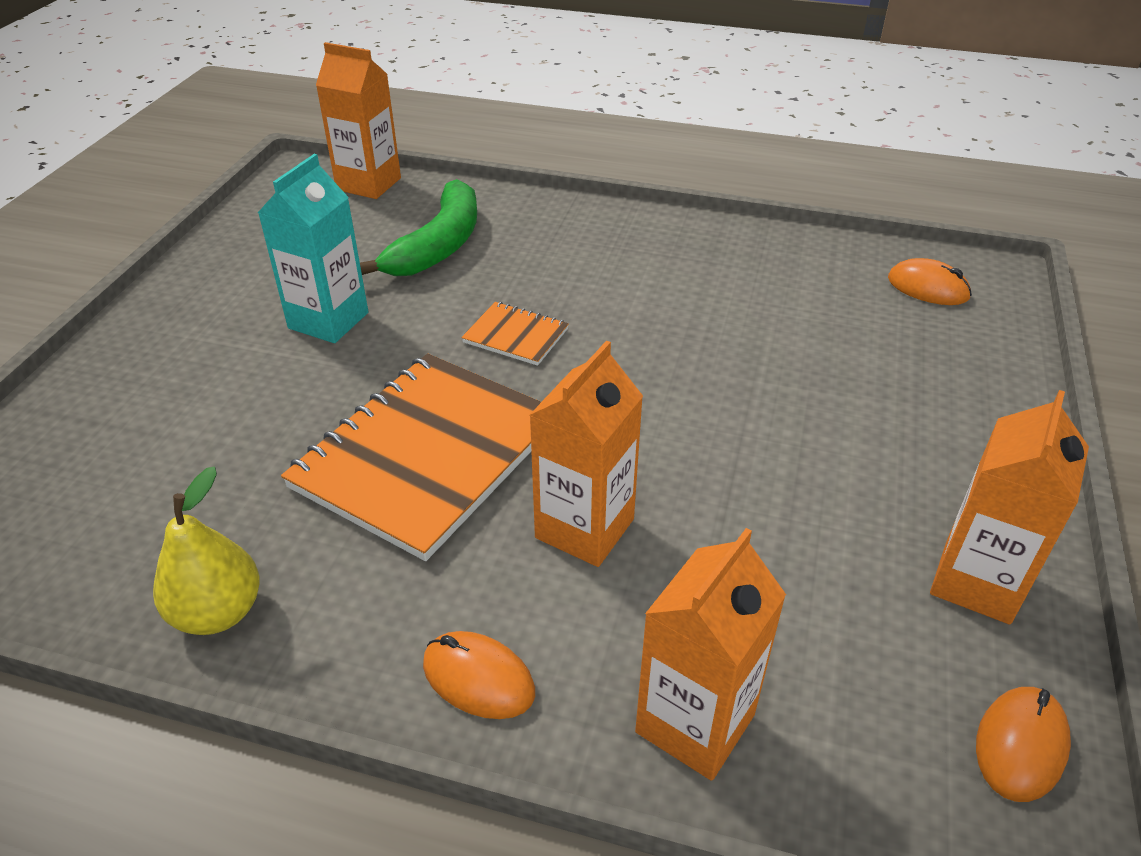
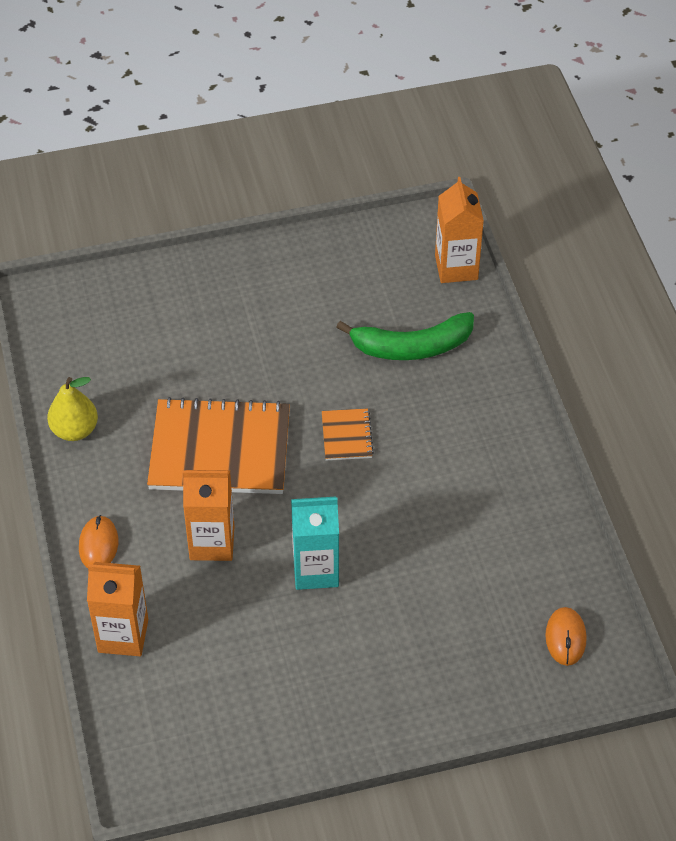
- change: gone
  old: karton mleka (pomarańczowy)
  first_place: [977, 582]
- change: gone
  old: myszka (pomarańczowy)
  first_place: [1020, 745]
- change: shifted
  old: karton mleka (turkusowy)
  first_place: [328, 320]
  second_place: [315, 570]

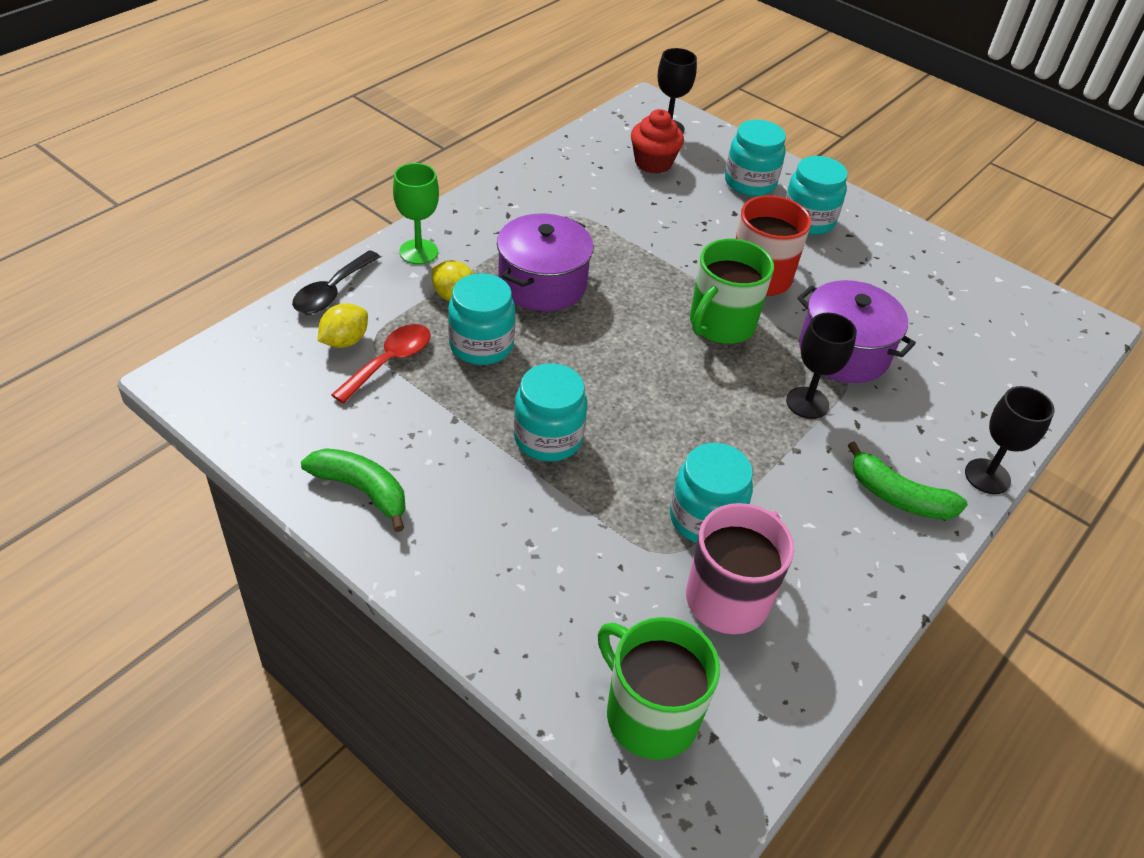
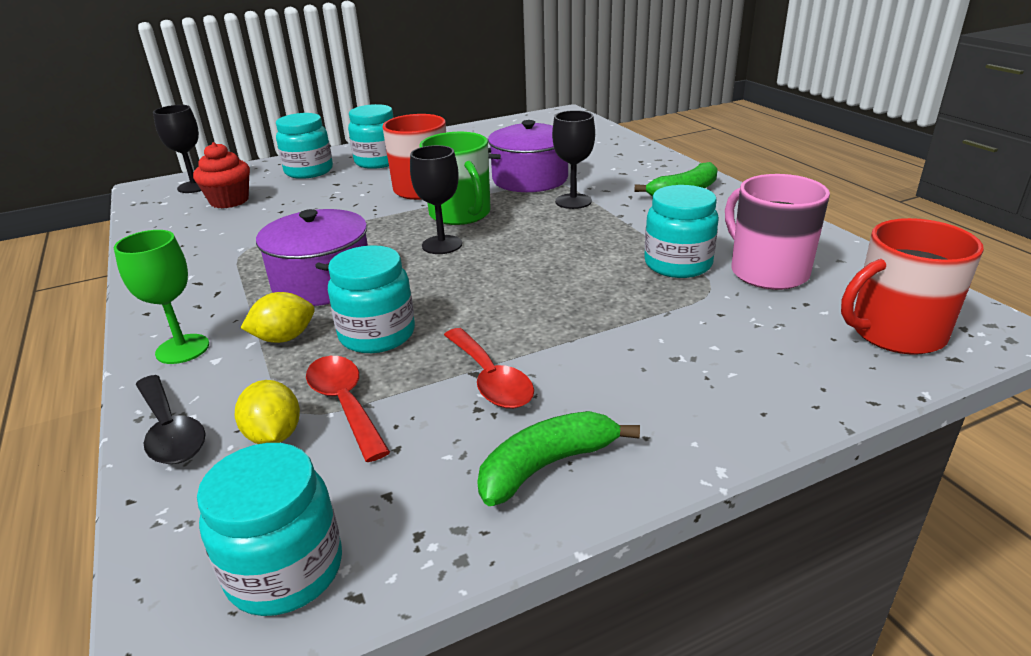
- change: new
  new: łyżka (czerwony)
  second_place: [491, 379]
- change: shifted
  old: słoik (turkusowy)
  first_place: [548, 438]
  second_place: [285, 570]
- change: shifted
  old: kielich (czarny)
  first_place: [987, 476]
  second_place: [442, 245]
- change: repainted
  old: kubek (zielony)
  new: kubek (czerwony)
  first_place: [649, 715]
  second_place: [895, 333]

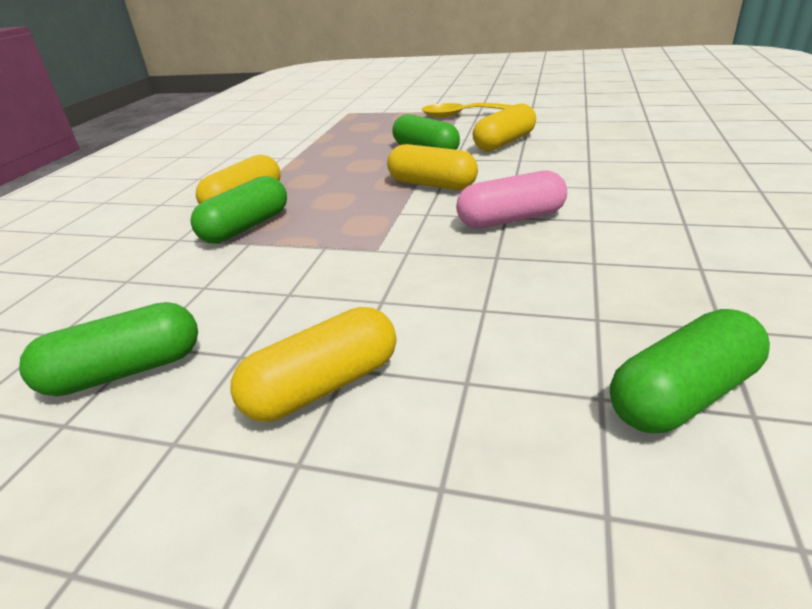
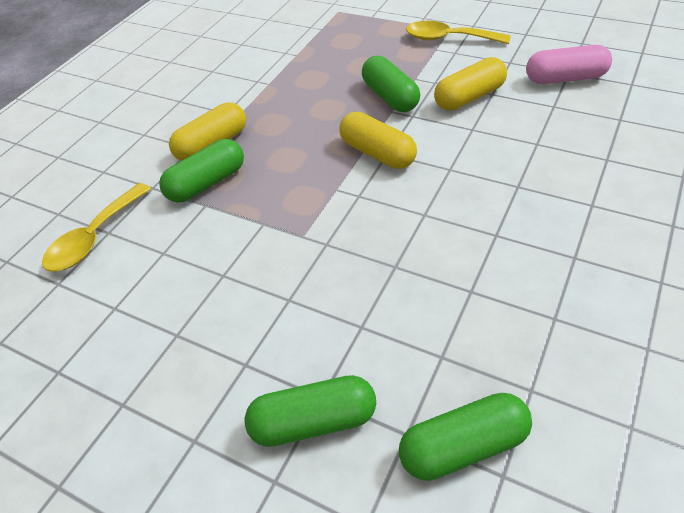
- change: gone
  old: kapsułka (żółty)
  first_place: [323, 386]
- change: new
  new: łyżka (żółty)
  second_place: [94, 237]
- change: shifted
  old: kapsułka (zielony)
  first_place: [125, 371]
  second_place: [314, 421]
- change: shifted
  old: kapsułka (różowy)
  first_place: [511, 219]
  second_place: [565, 78]

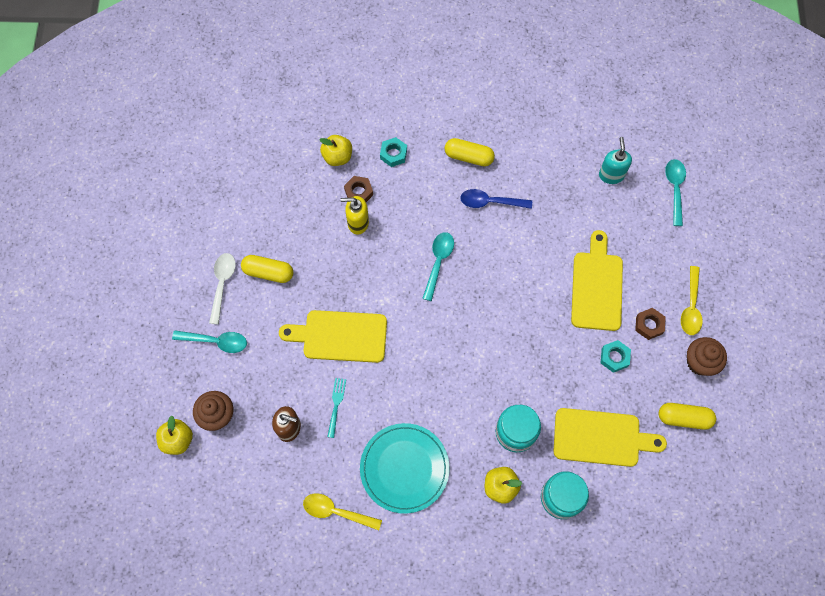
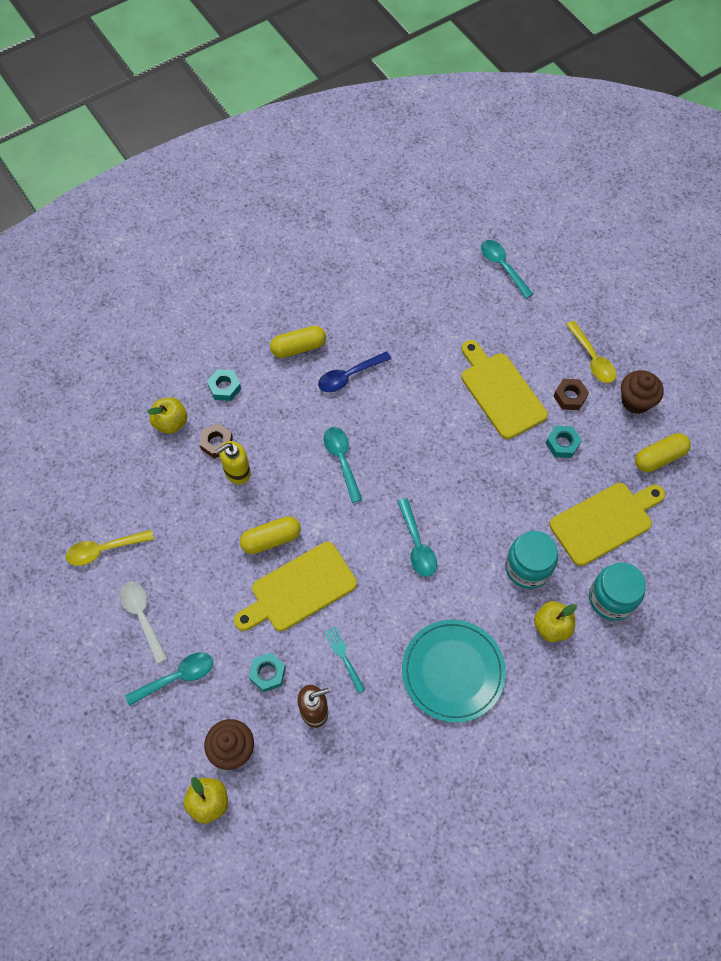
- change: gone
  old: dozownik mydła (turkusowy)
  first_place: [611, 175]
- change: new
  new: nakrętka (turkusowy)
  second_place: [267, 673]
- change: new
  new: łyżka (turkusowy)
  second_place: [417, 544]
- change: shifted
  old: kapsułka (żółty)
  first_place: [268, 272]
  second_place: [271, 539]
- change: shifted
  old: łyżka (żółty)
  first_place: [336, 512]
  second_place: [104, 550]

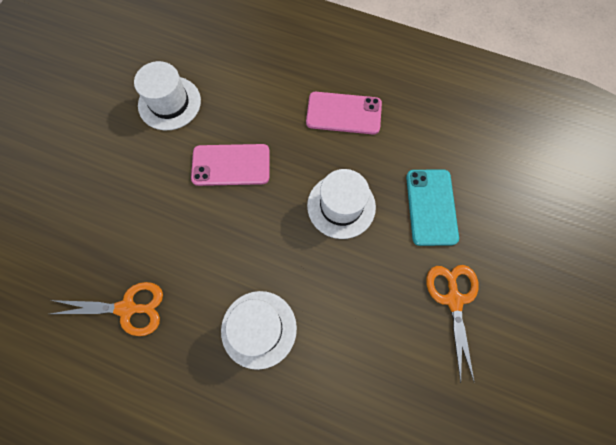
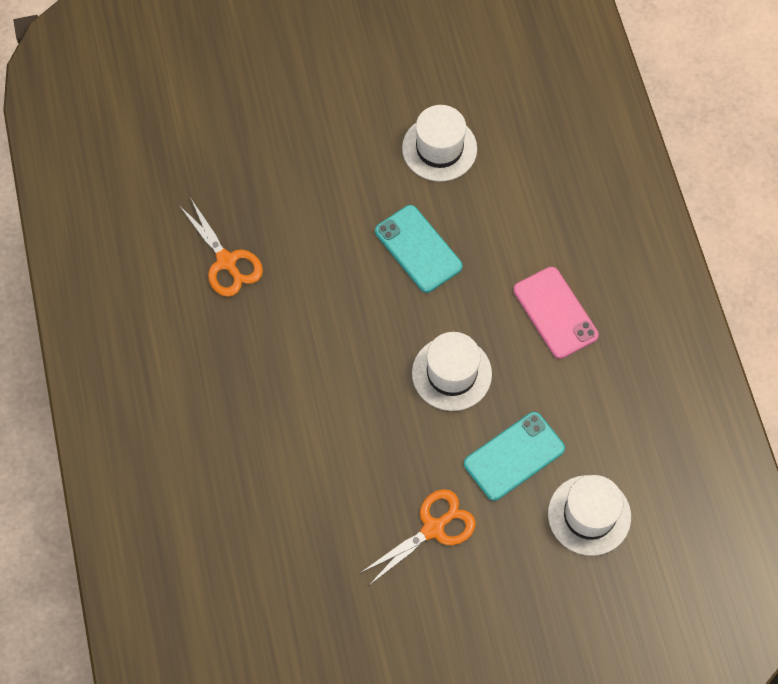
- change: shifted
  old: kapelusz (biały)
  first_place: [259, 329]
  second_place: [589, 515]
- change: repainted
  old: telefon (różowy)
  new: telefon (turkusowy)
  first_place: [231, 165]
  second_place: [418, 249]

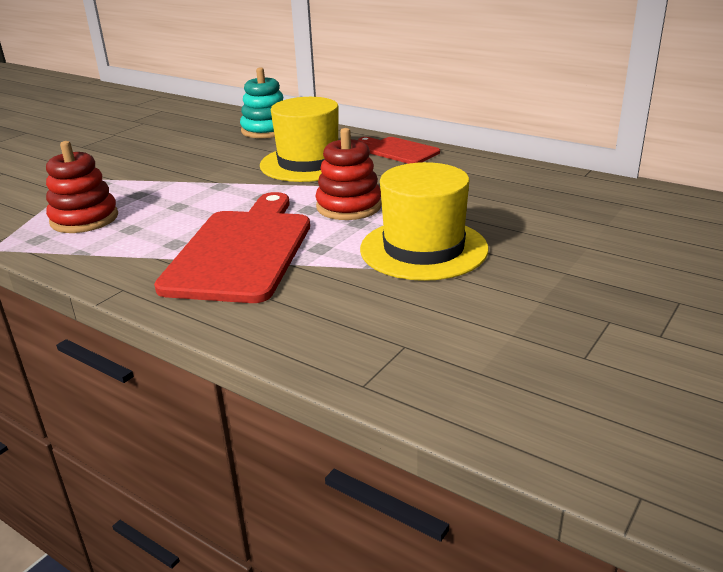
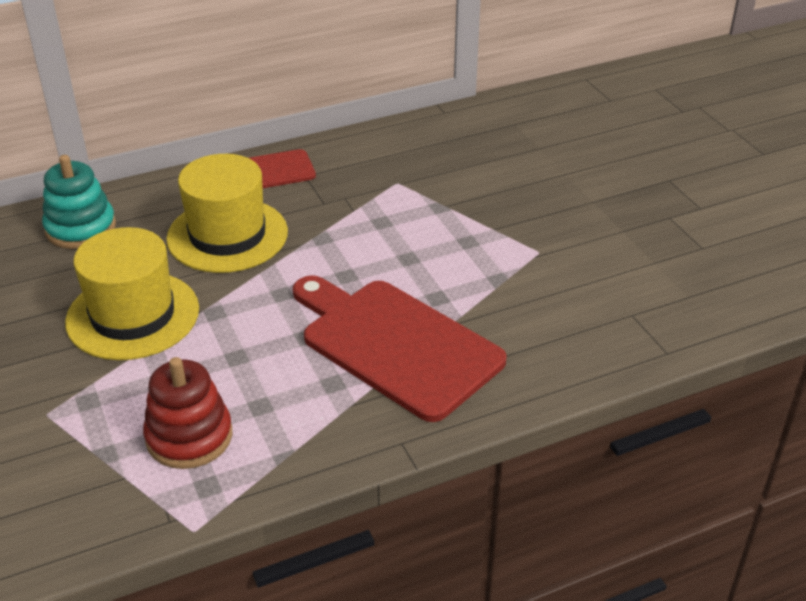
- change: gone
  old: zabawka nakładanka (czerwony)
  first_place: [349, 206]
- change: shifted
  old: kapelusz (żółty)
  first_place: [423, 249]
  second_place: [133, 315]

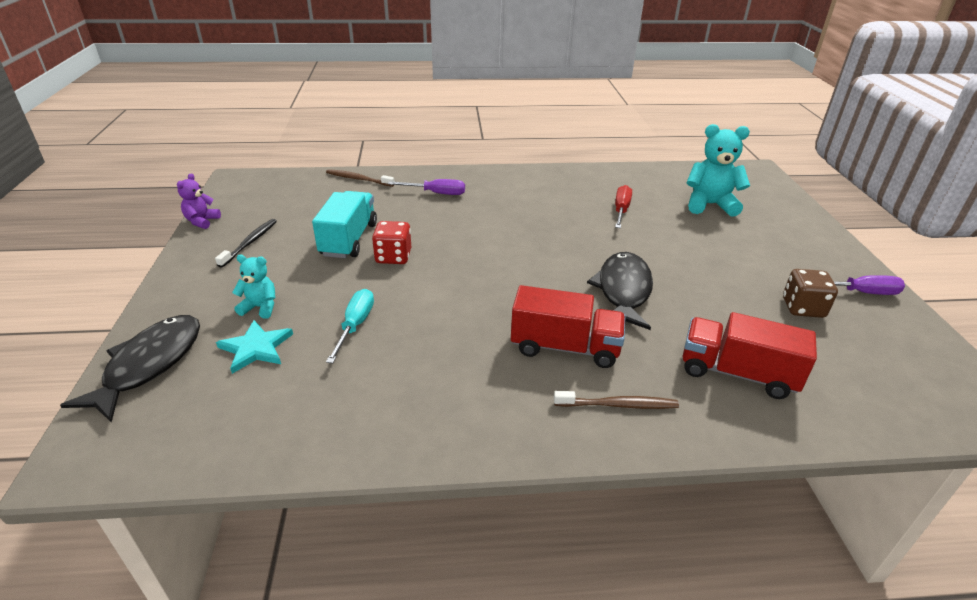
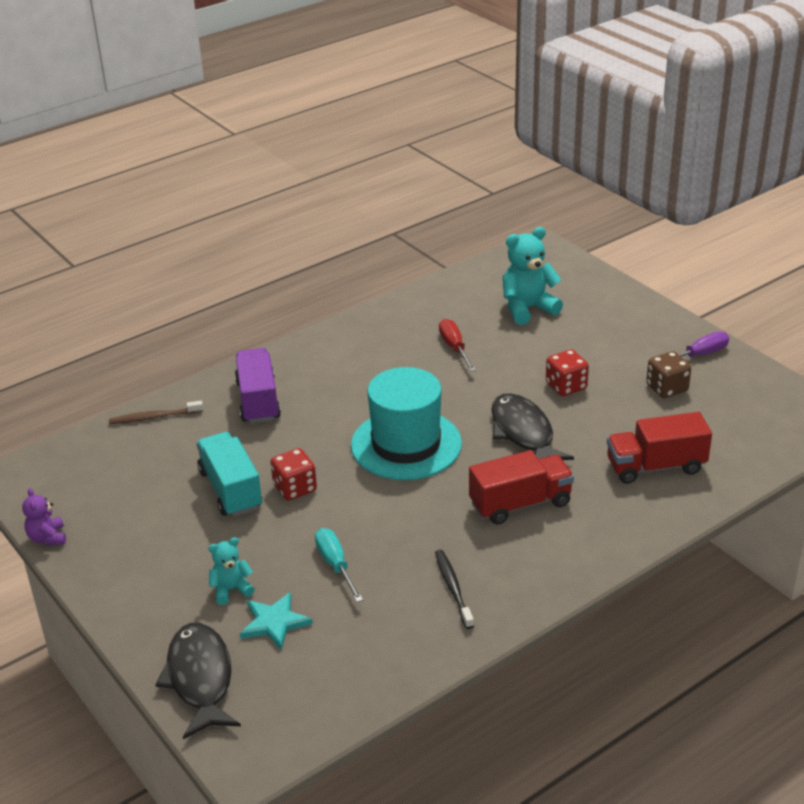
- change: gone
  old: szczoteczka do zębów (brązowy)
  first_place: [619, 405]
- change: new
  new: kapelusz (turkusowy)
  second_place: [406, 444]
- change: new
  new: kostka do gry (czerwony)
  second_place: [566, 386]
- change: shifted
  old: szczoteczka do zębów (czarny)
  first_place: [250, 242]
  second_place: [453, 588]
- change: swapped
  old: śrubokręt (fioletowy)
  new: ciężarówka (fioletowy)
  first_place: [436, 193]
  second_place: [258, 401]

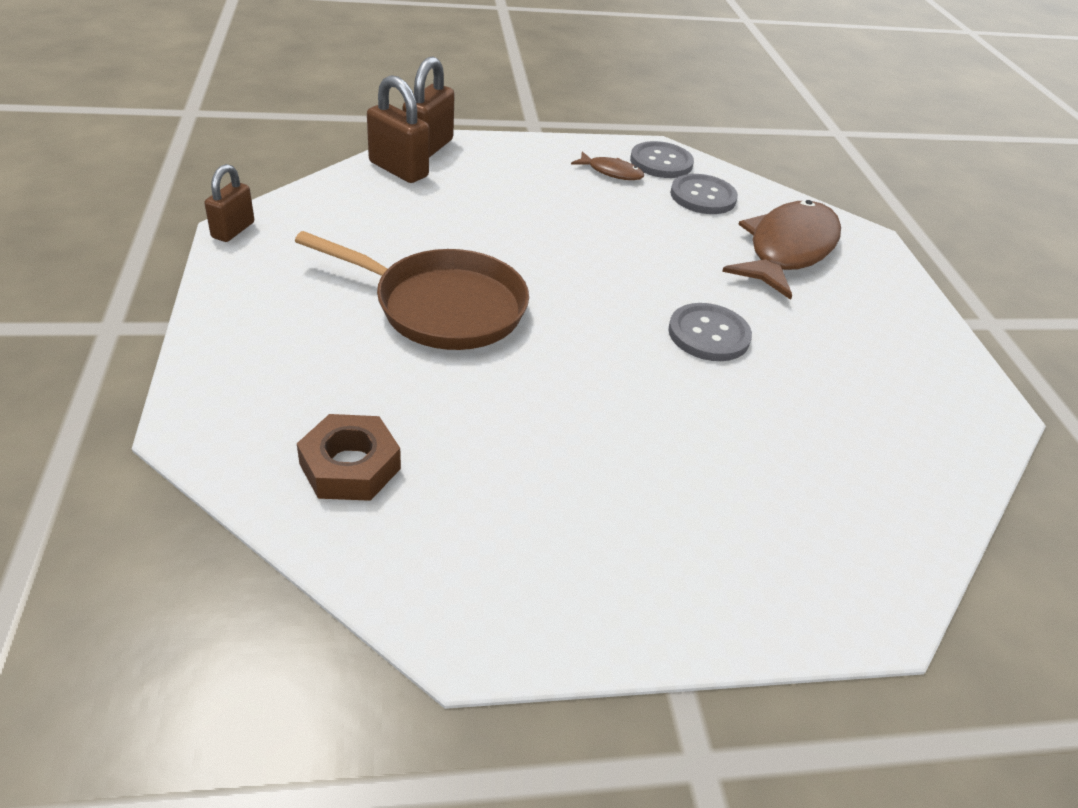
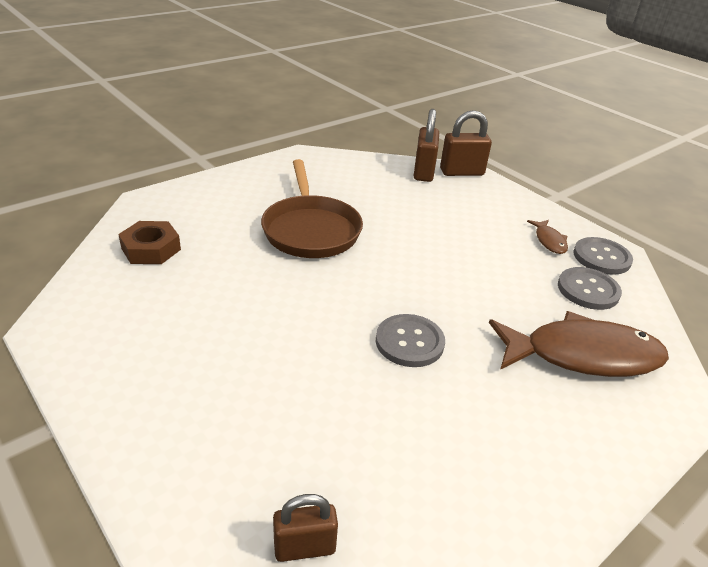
- change: shifted
  old: kłódka (brązowy)
  first_place: [233, 230]
  second_place: [304, 547]

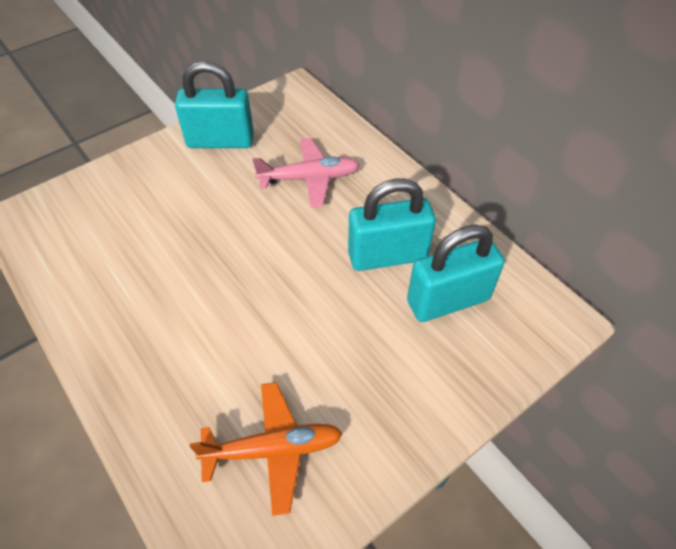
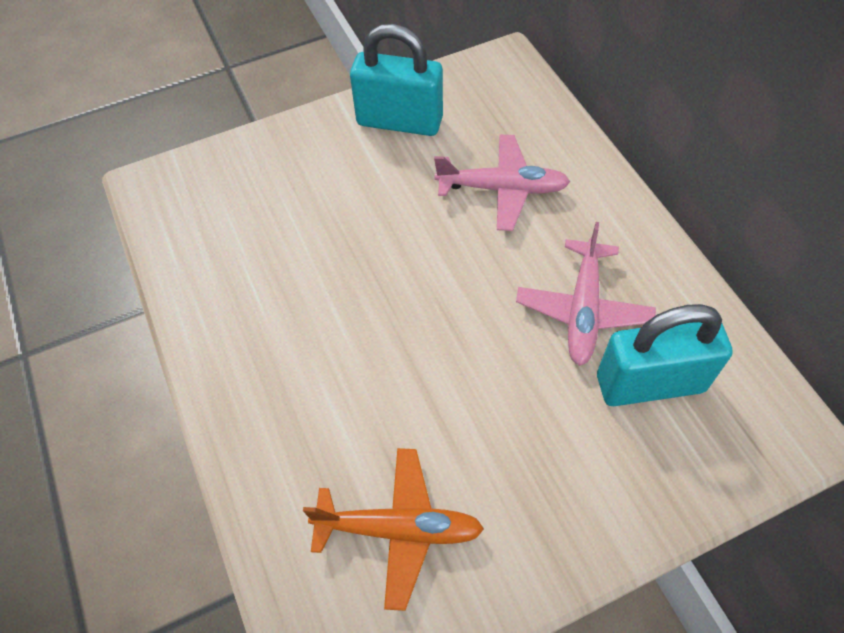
- change: swapped
  old: kłódka (turkusowy)
  new: samolot (różowy)
  first_place: [387, 256]
  second_place: [583, 310]

